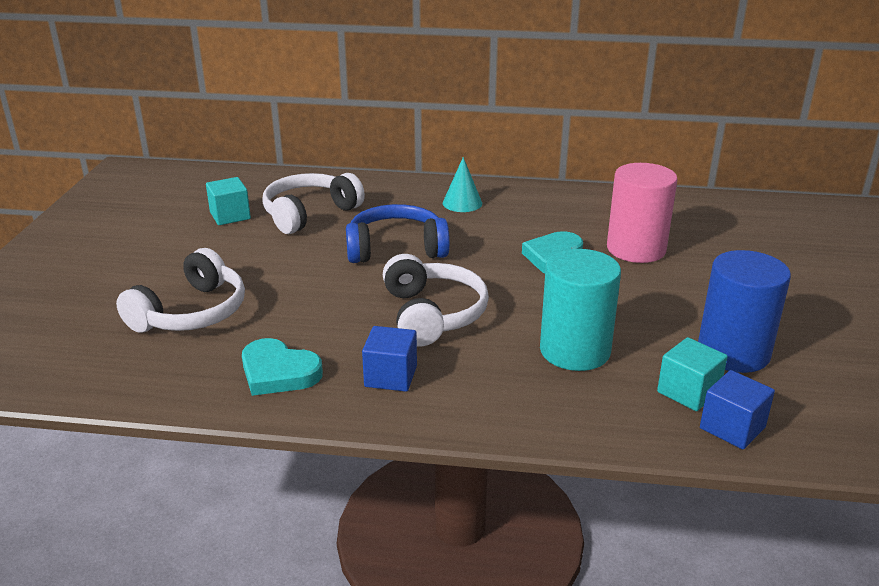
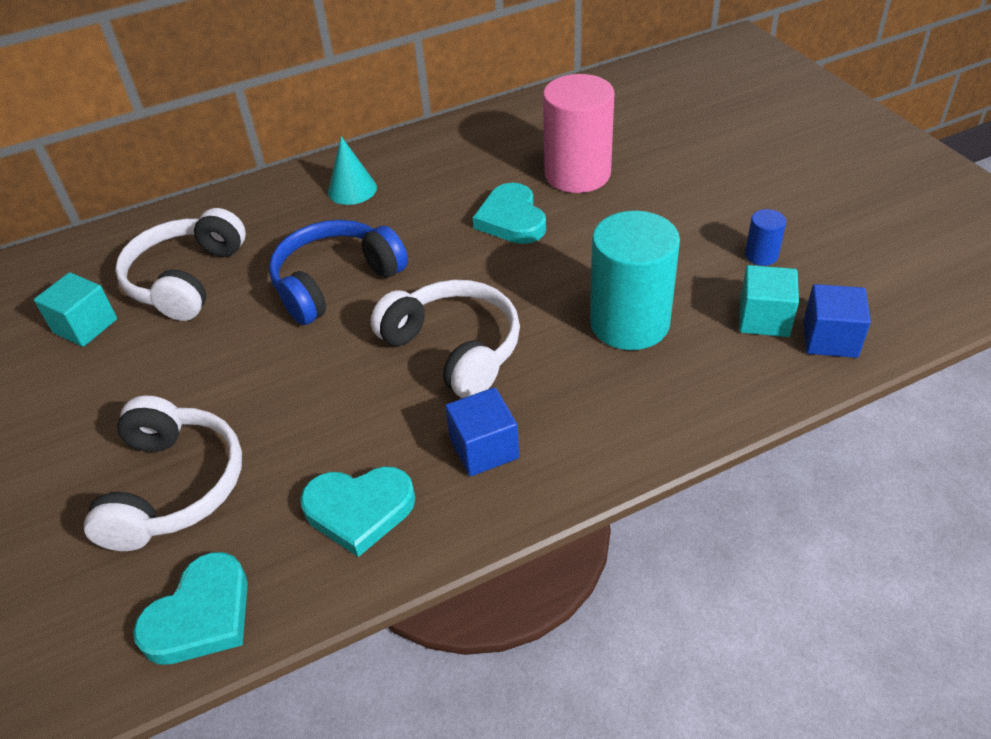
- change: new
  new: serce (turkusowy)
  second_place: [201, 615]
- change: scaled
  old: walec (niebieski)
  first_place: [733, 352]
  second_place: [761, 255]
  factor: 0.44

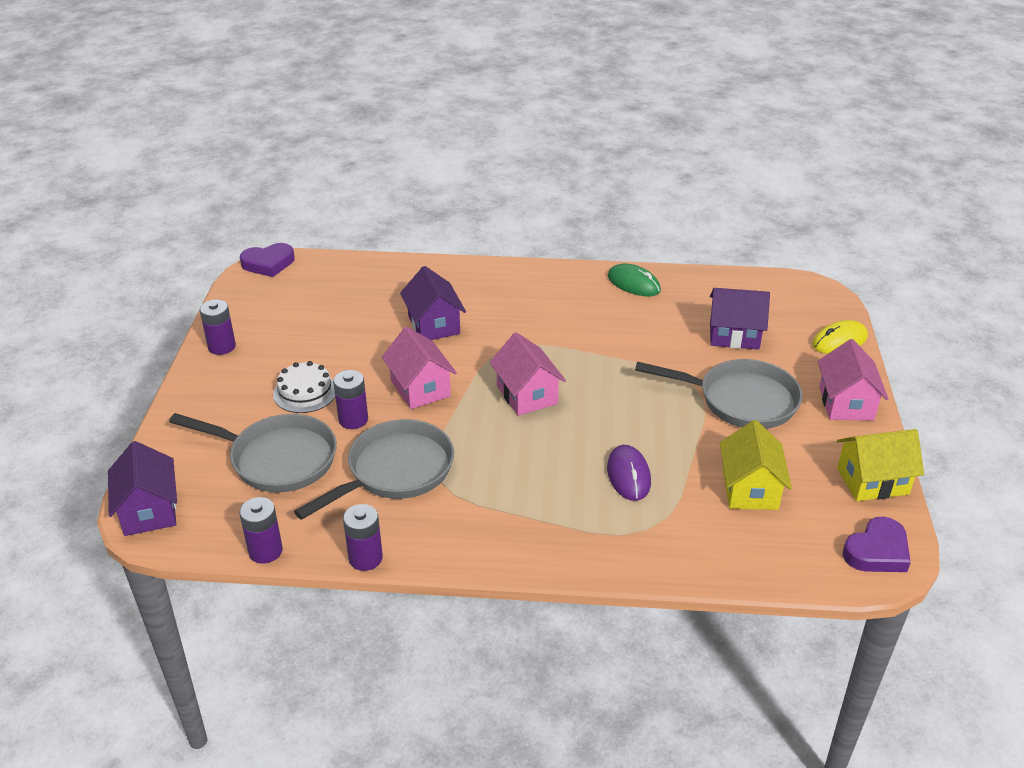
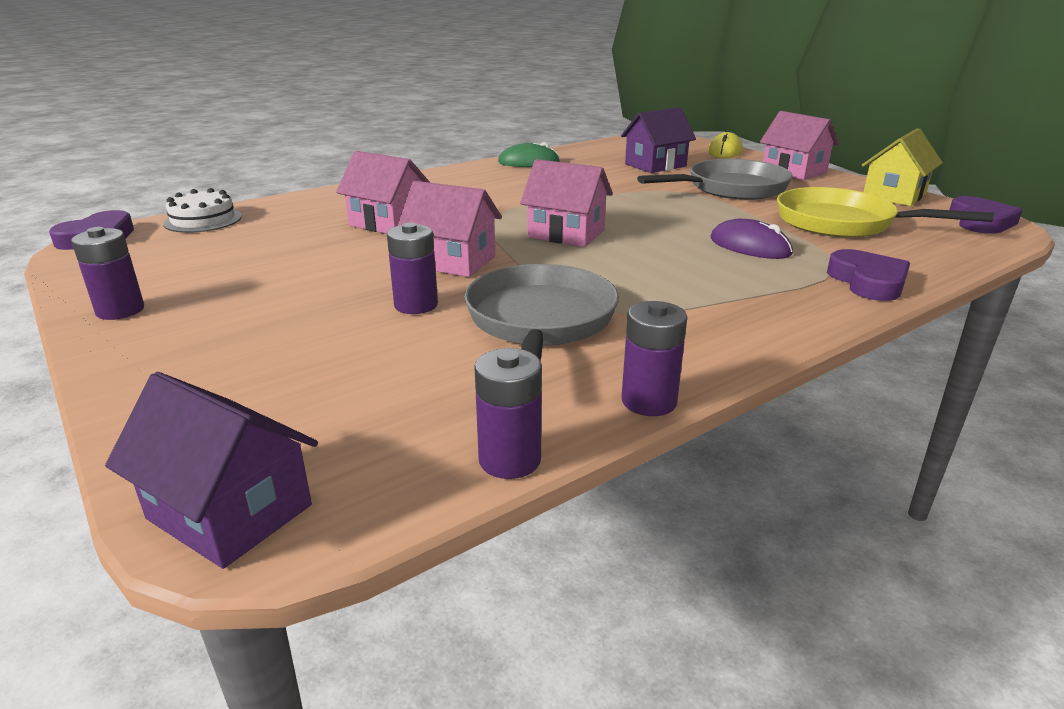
- change: gone
  old: patelnia (szary)
  first_place: [277, 459]
- change: new
  new: serce (fioletowy)
  second_place: [868, 282]
- change: shifted
  old: tort (biały)
  first_place: [305, 392]
  second_place: [203, 220]
- change: swapped
  old: domek (żółty)
  new: patelnia (żółty)
  first_place: [750, 489]
  second_place: [842, 223]
- change: repainted
  old: domek (fioletowy)
  new: domek (różowy)
  first_place: [434, 325]
  second_place: [388, 223]

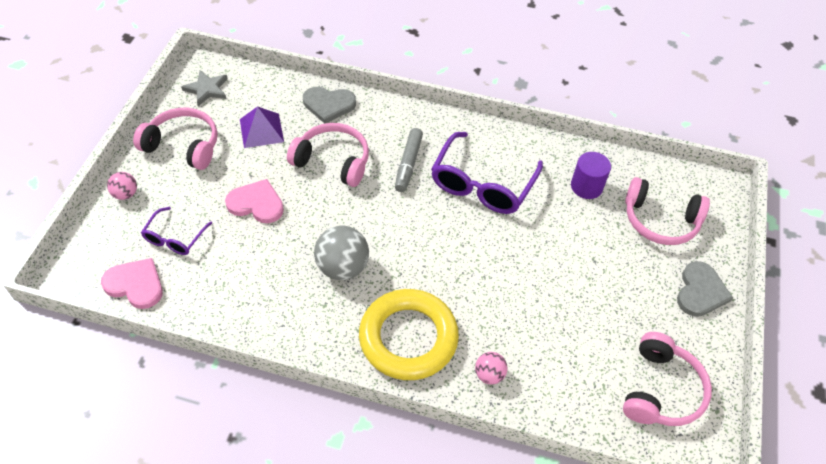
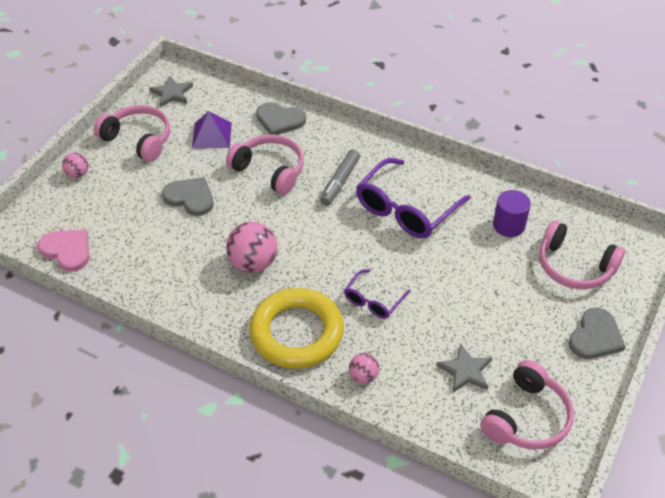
- change: new
  new: gwiazda (szary)
  second_place: [465, 371]
- change: shifted
  old: okulary (fioletowy)
  first_place: [175, 237]
  second_place: [374, 300]
- change: repainted
  old: serce (różowy)
  new: serce (szary)
  first_place: [256, 203]
  second_place: [190, 197]
- change: repainted
  old: piłka (szary)
  new: piłka (różowy)
  first_place: [342, 267]
  second_place: [253, 263]

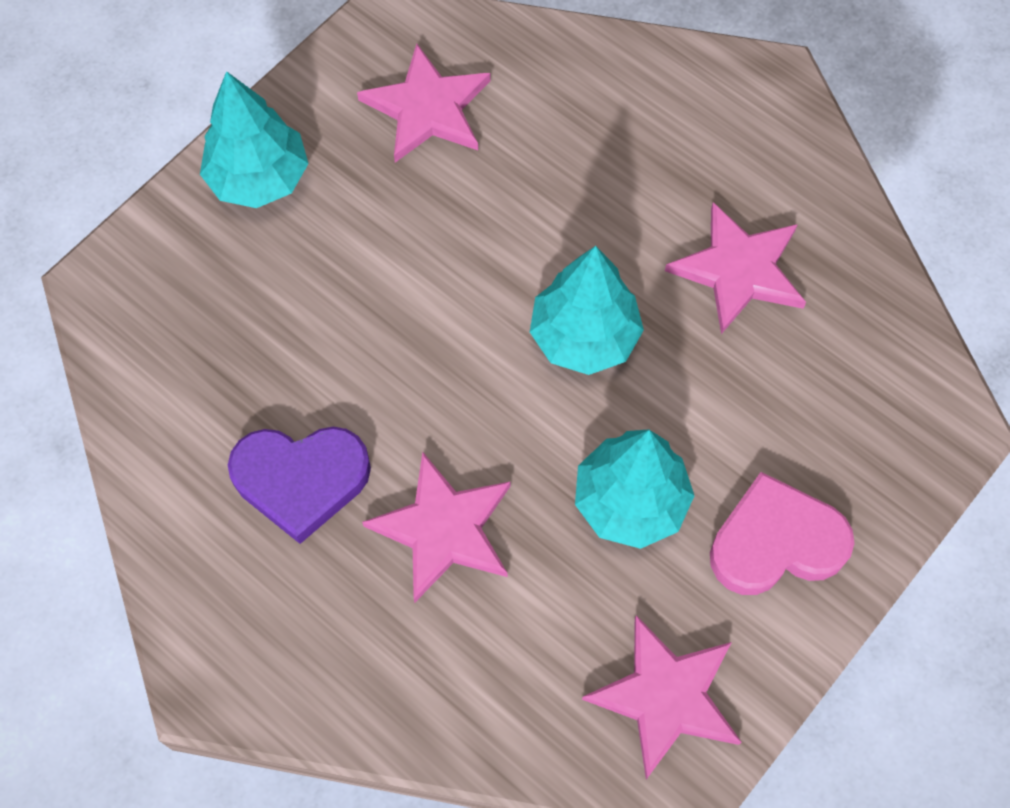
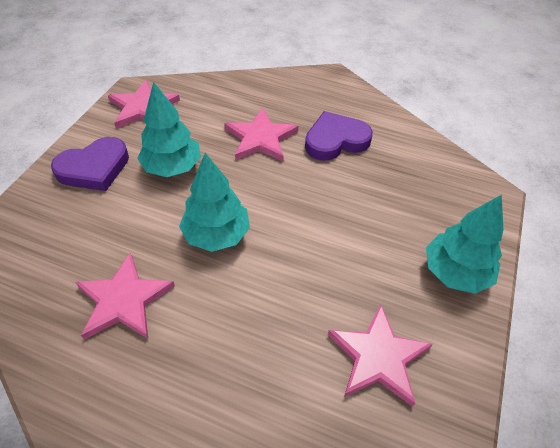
- change: repainted
  old: serce (różowy)
  new: serce (fioletowy)
  first_place: [776, 542]
  second_place: [94, 168]

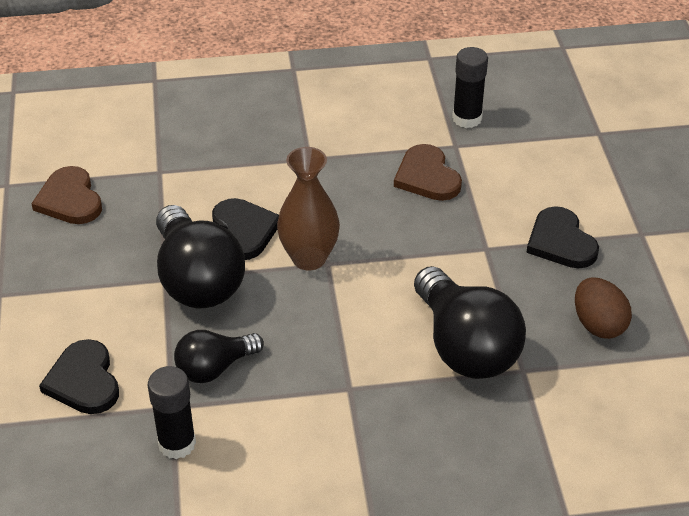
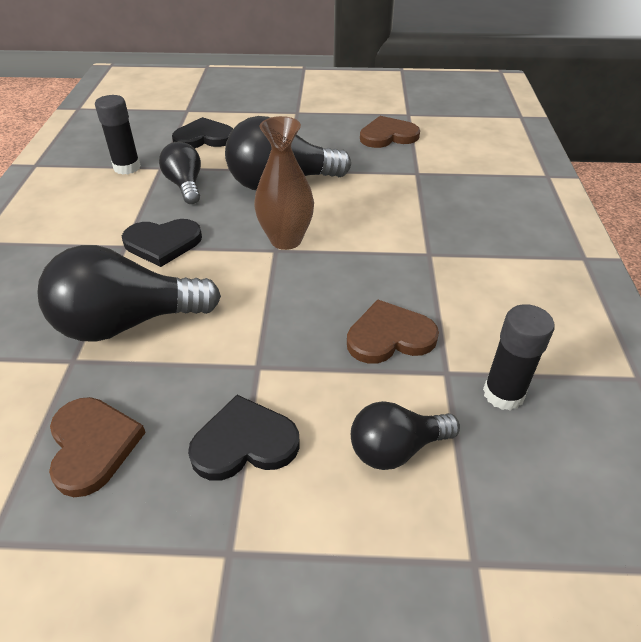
- change: new
  new: żarówka (czarny)
  second_place: [396, 448]
- change: shifted
  old: serce (czarny)
  first_place: [244, 231]
  second_place: [162, 243]
- change: swapped
  old: jajko (brązowy)
  new: serce (brązowy)
  first_place: [598, 325]
  second_place: [92, 445]

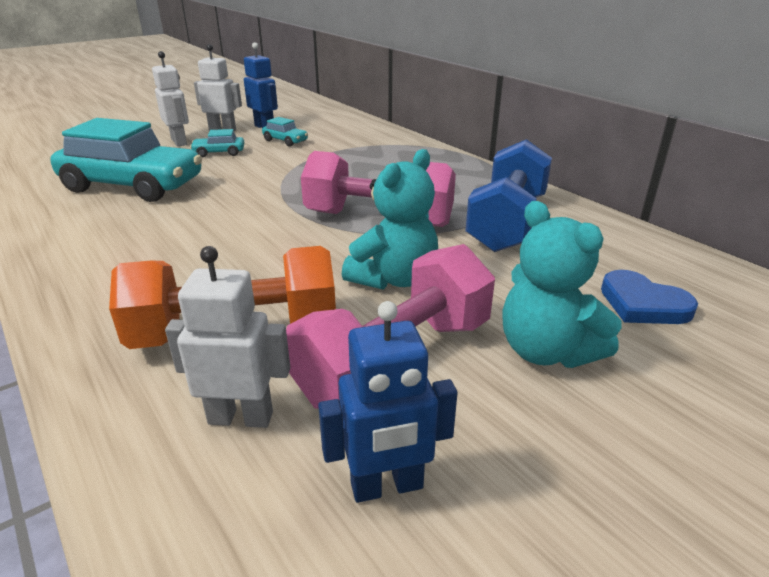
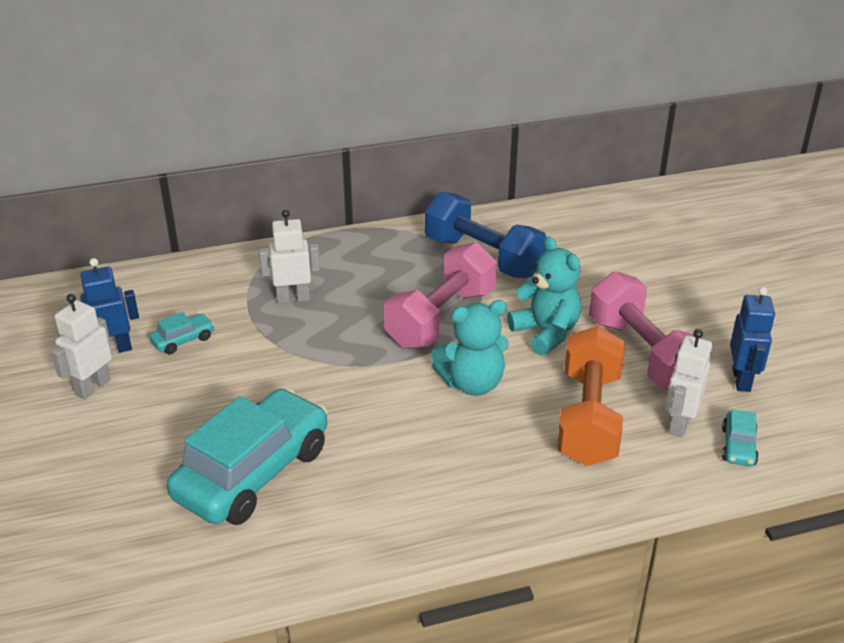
- change: gone
  old: serce (niebieski)
  first_place: [643, 304]
- change: shifted
  old: robot (biały)
  first_place: [179, 142]
  second_place: [293, 298]
- change: shifted
  old: samochód (turkusowy)
  first_place: [219, 153]
  second_place: [738, 446]
- change: shifted
  old: miś (turkusowy)
  first_place: [546, 351]
  second_place: [472, 383]

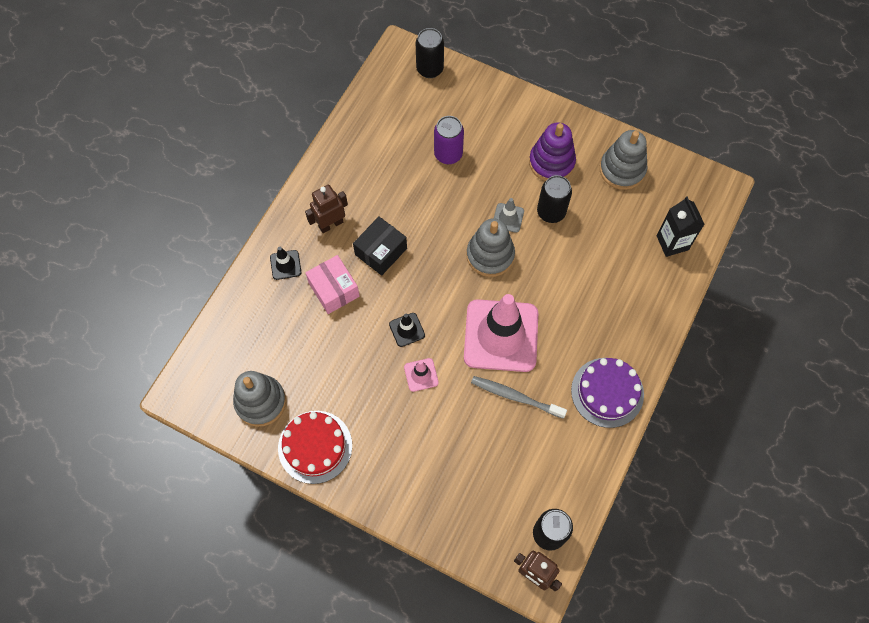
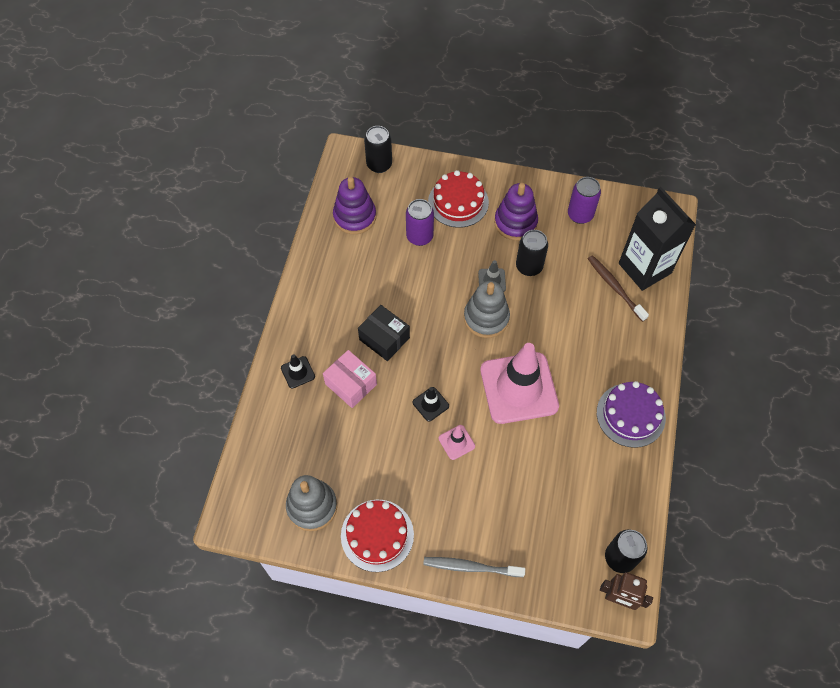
- change: gone
  old: robot (brązowy)
  first_place: [331, 224]
- change: new
  new: zabawka nakładanka (fioletowy)
  second_place: [354, 217]
- change: new
  new: tort (czerwony)
  second_place: [458, 202]
- change: new
  new: szczoteczka do zębów (brązowy)
  second_place: [615, 287]
- change: shifted
  old: szczoteczka do zębów (szary)
  first_place: [516, 397]
  second_place: [471, 567]
- change: swapped
  old: zabawka nakładanka (szary)
  new: puszka (fioletowy)
  first_place: [622, 170]
  second_place: [580, 215]
- change: rotated
  old: pudełko (czarny)
  first_place: [381, 251]
  second_place: [384, 338]
  degrees: -75
- change: scaled
  old: karton mleka (czarny)
  first_place: [672, 243]
  second_place: [644, 268]
  factor: 1.64

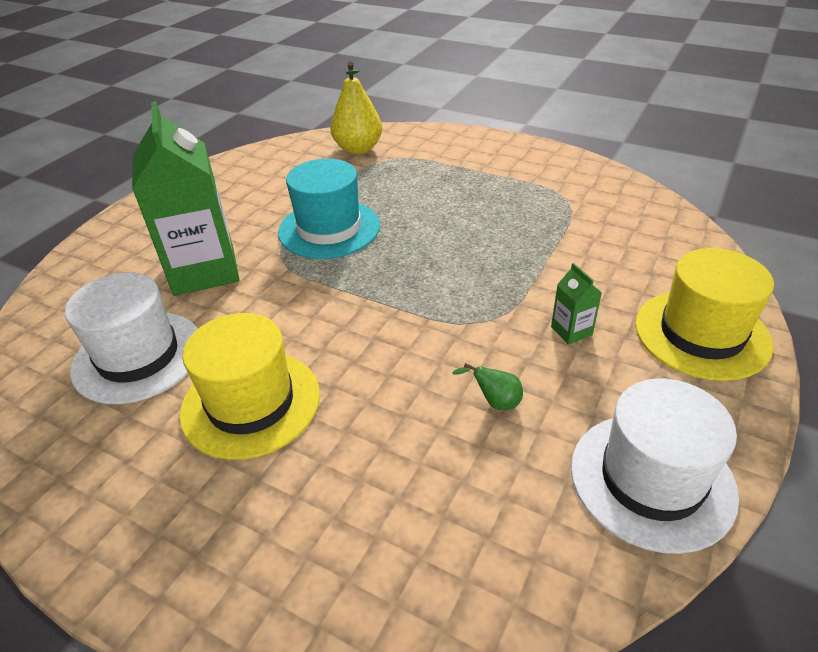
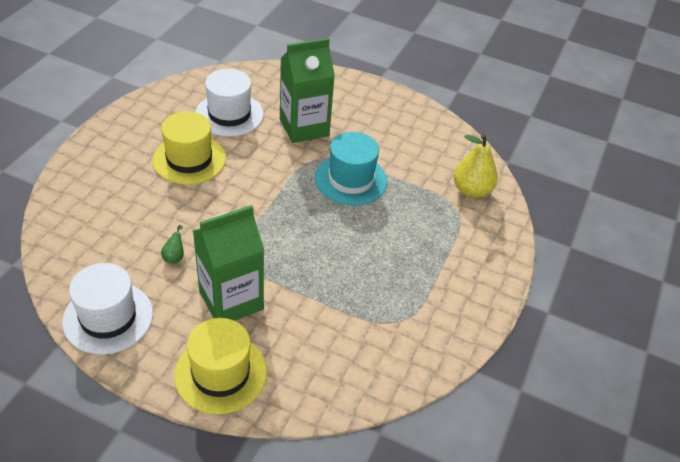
- change: scaled
  old: karton mleka (zielony)
  first_place: [571, 331]
  second_place: [231, 300]
  factor: 2.48

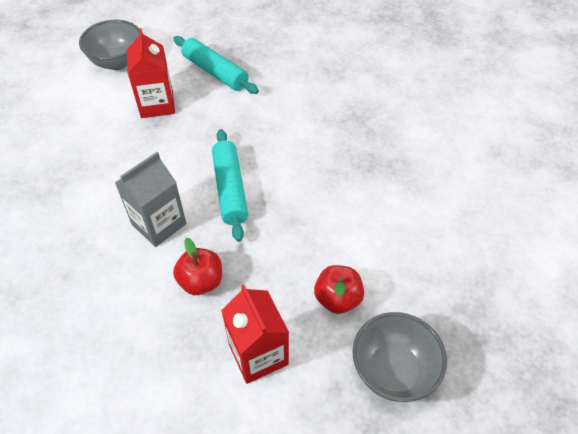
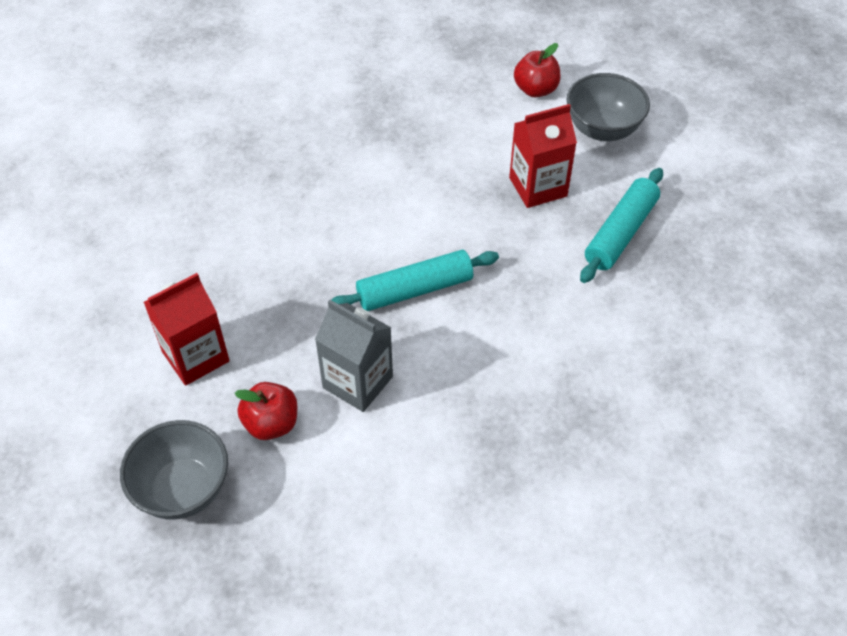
- change: shifted
  old: karton mleka (szary)
  first_place: [159, 224]
  second_place: [357, 382]
- change: shifted
  old: jabłko (czerwony)
  first_place: [201, 281]
  second_place: [535, 89]

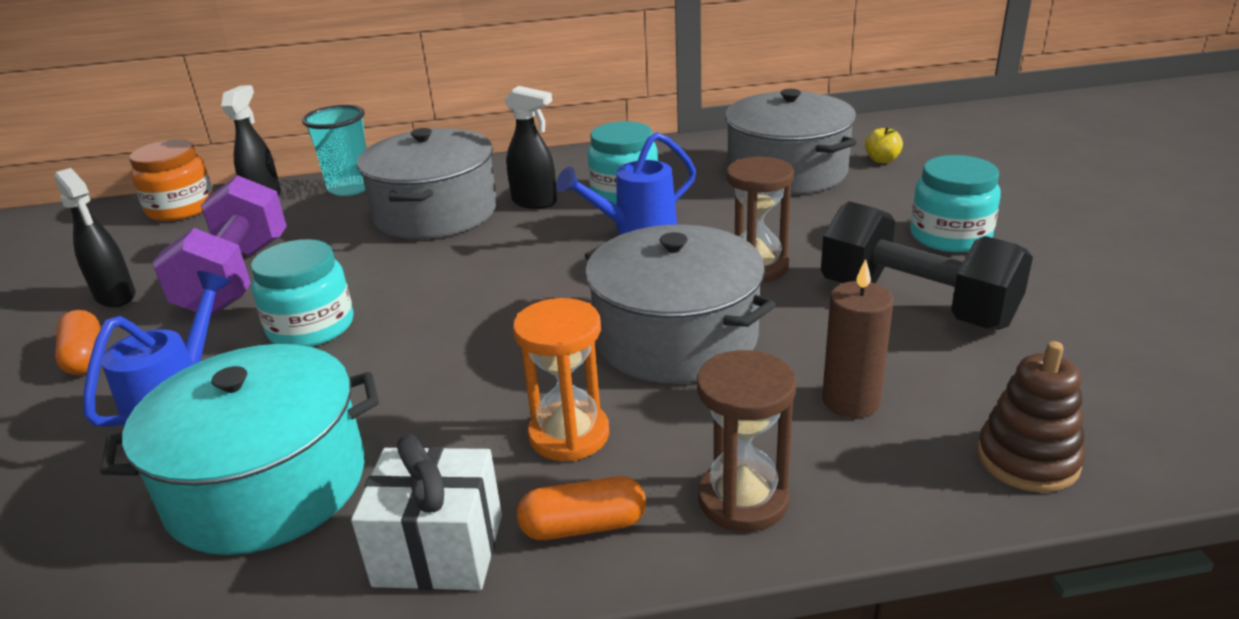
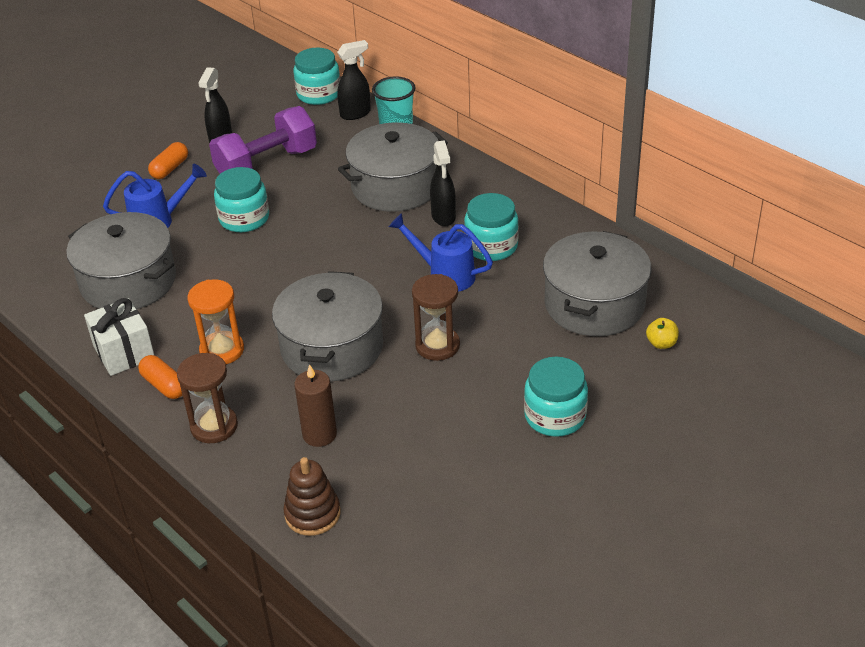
- change: gone
  old: hantel (czarny)
  first_place: [916, 304]
- change: repainted
  old: garnek (turkusowy)
  new: garnek (szary)
  first_place: [267, 484]
  second_place: [128, 281]
- change: repainted
  old: słoik (pomarańczowy)
  new: słoik (turkusowy)
  first_place: [181, 208]
  second_place: [319, 94]

